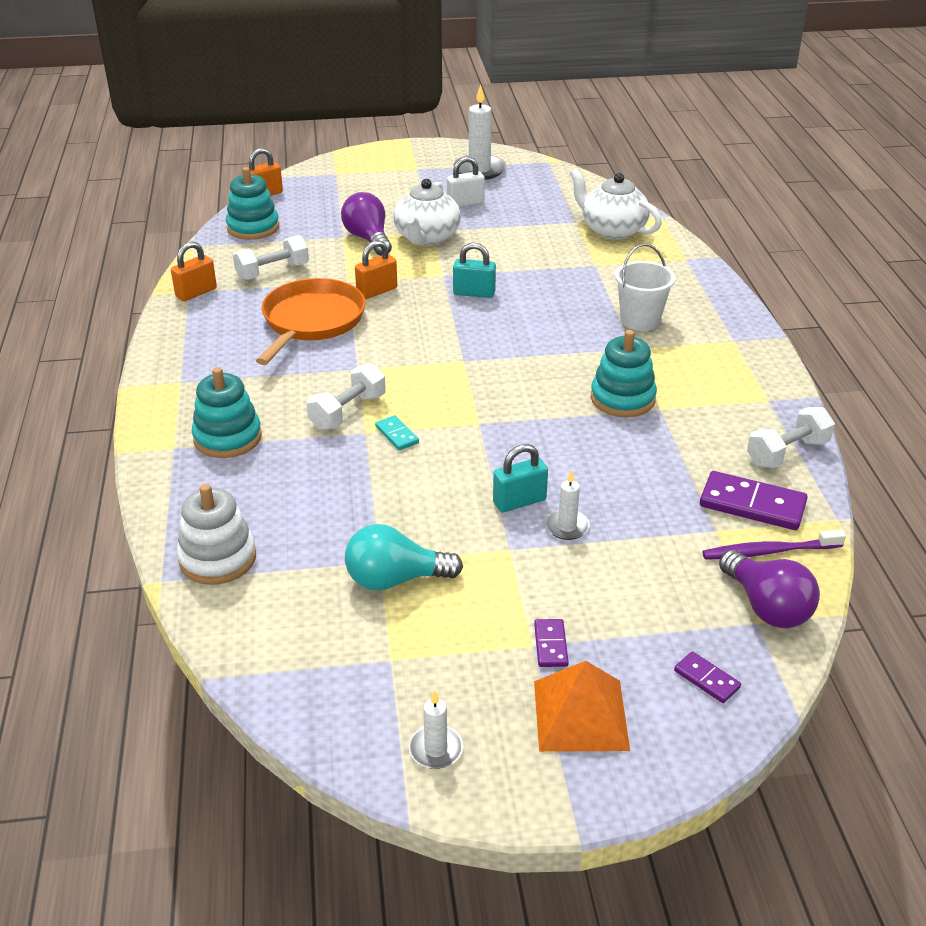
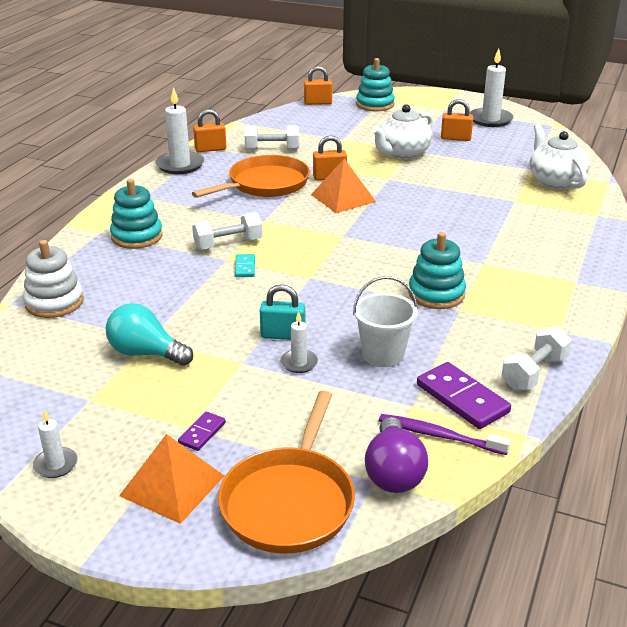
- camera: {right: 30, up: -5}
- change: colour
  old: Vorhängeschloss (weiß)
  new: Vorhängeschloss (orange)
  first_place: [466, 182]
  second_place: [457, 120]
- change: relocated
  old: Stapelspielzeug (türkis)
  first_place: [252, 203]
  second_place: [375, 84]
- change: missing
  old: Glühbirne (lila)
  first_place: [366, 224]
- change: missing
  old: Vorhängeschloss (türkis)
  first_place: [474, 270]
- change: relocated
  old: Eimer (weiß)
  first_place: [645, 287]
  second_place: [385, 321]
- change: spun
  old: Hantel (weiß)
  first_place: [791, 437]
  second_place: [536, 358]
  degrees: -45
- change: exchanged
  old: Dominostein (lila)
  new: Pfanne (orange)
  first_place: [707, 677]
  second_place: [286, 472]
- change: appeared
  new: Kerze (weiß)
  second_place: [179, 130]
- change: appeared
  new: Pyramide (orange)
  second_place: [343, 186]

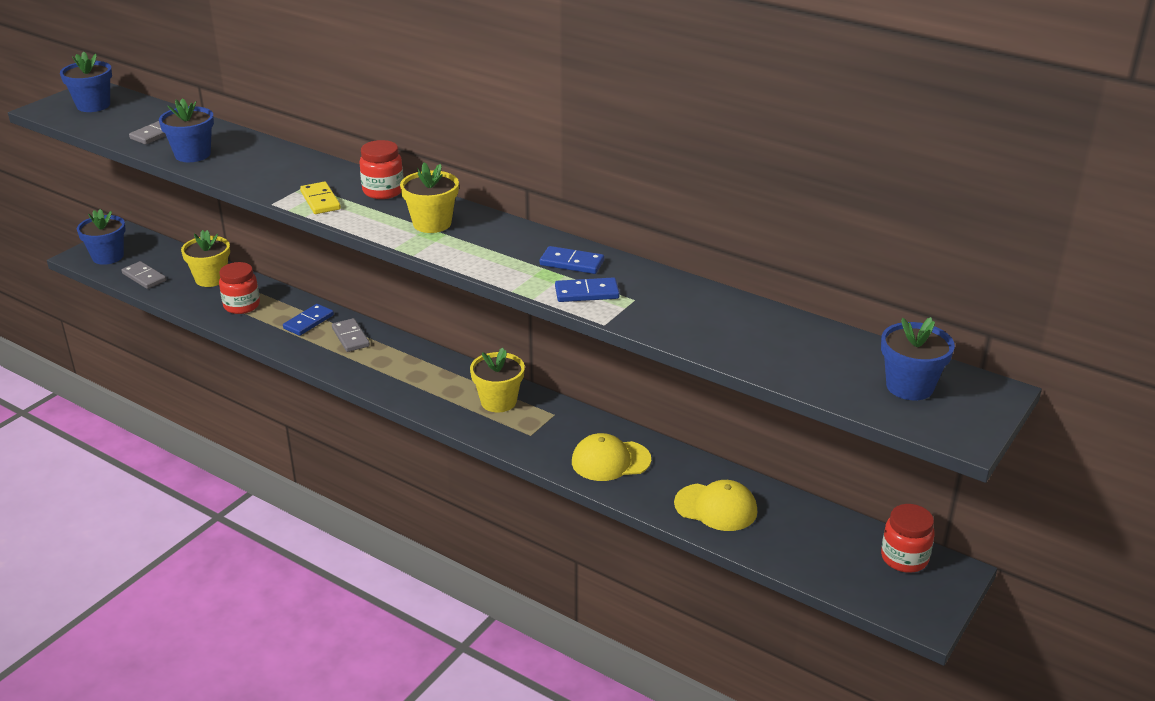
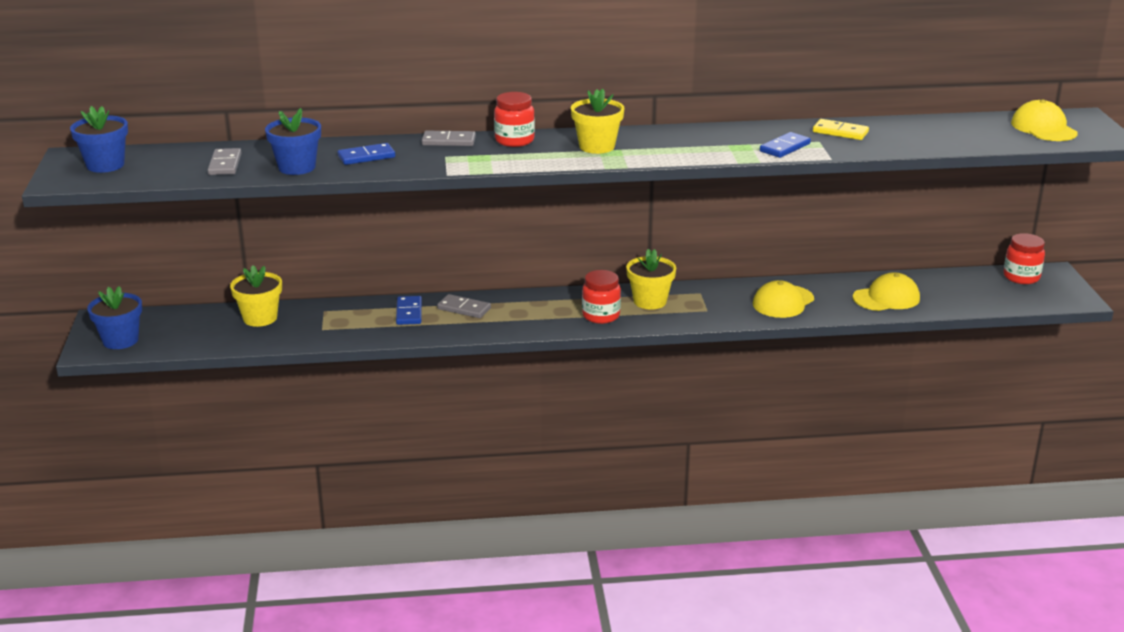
- camera: {right: -40, up: -5}
- change: relocated
  old: Dominostein (gelb)
  first_place: [320, 198]
  second_place: [841, 129]
- change: relocated
  old: Dominostein (blau)
  first_place: [572, 260]
  second_place: [366, 154]
- change: relocated
  old: Dominostein (grau)
  first_place: [144, 275]
  second_place: [449, 138]
- change: relocated
  old: Einmachglas (rot)
  first_place: [239, 288]
  second_place: [601, 297]
- change: exchanged
  old: Blumentopf (blau)
  new: Kappe (gelb)
  first_place: [918, 358]
  second_place: [1044, 120]

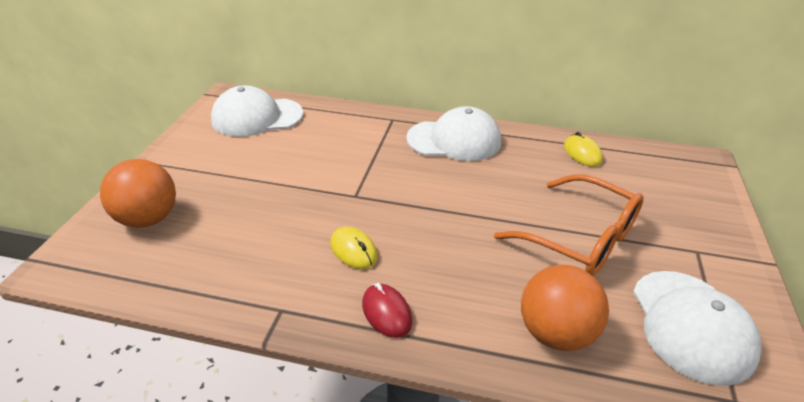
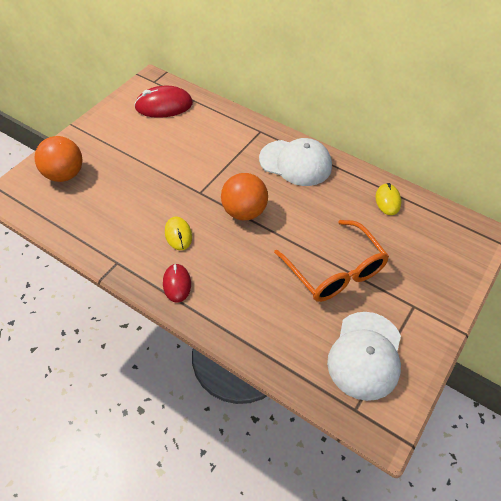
- camera: {right: 20, up: 15}
- change: exchanged
  old: Kappe (weiß)
  new: Computermaus (rot)
  first_place: [257, 111]
  second_place: [163, 102]
- change: relocated
  old: Ball (orange)
  first_place: [565, 308]
  second_place: [244, 197]

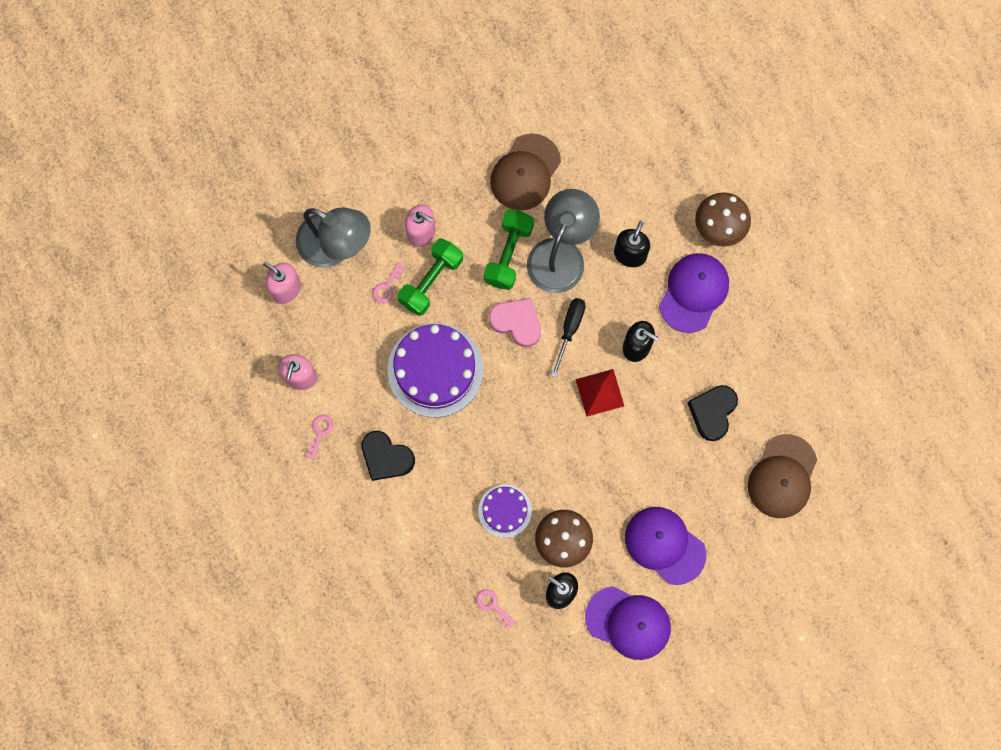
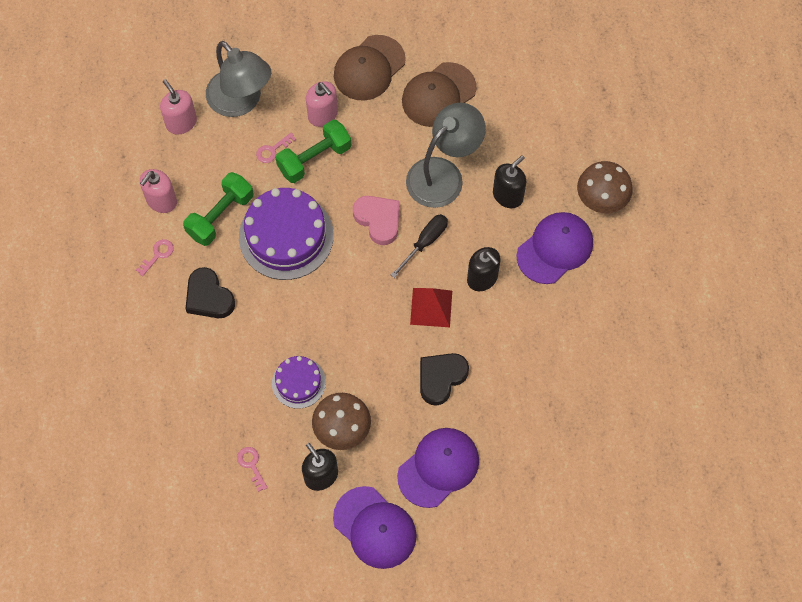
- camera: {right: 20, up: -10}
- change: relocated
  old: Hantel (grün)
  first_place: [509, 249]
  second_place: [218, 209]
- change: relocated
  old: Herz (schwarz)
  first_place: [713, 413]
  second_place: [444, 379]
- change: relocated
  old: Kappe (braun)
  first_place: [782, 476]
  second_place: [370, 68]
- change: spun
  old: Kappe (lila)
  first_place: [665, 546]
  second_place: [438, 468]
  degrees: 75

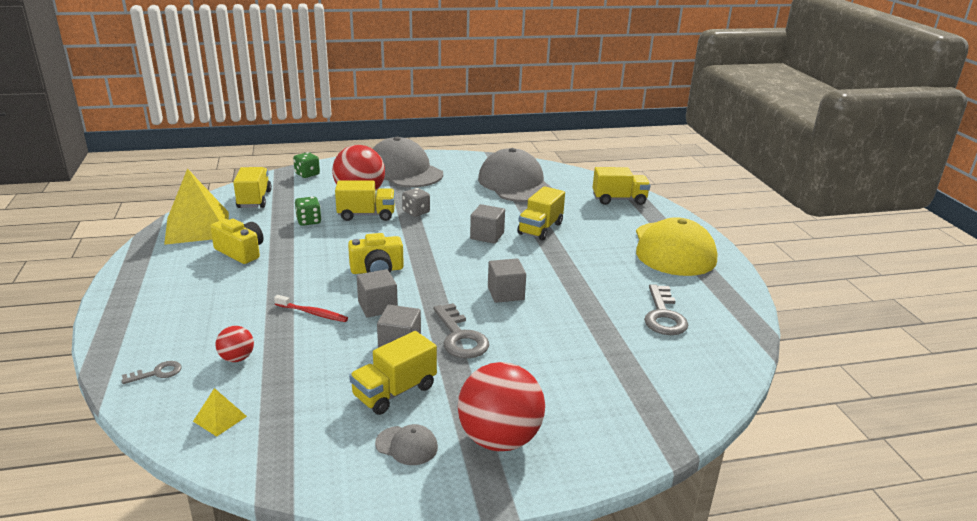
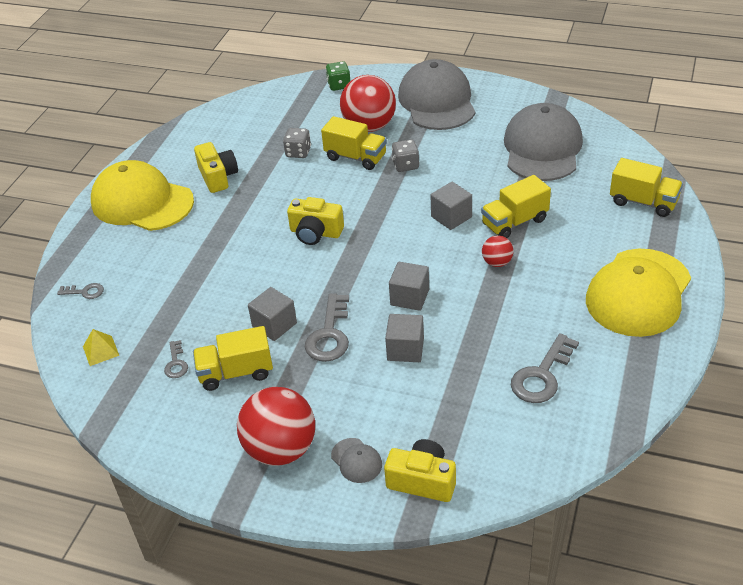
- camera: {right: 35, up: 15}
- change: missing
  old: Lastwagen (gelb)
  first_place: [252, 187]
- change: missing
  old: Pyramide (gelb)
  first_place: [196, 207]
- change: colour
  old: Spielwürfel (grün)
  new: Spielwürfel (grau)
  first_place: [308, 211]
  second_place: [297, 143]
- change: relocated
  old: Kubus (grau)
  first_place: [377, 293]
  second_place: [404, 338]
- change: missing
  old: Zahnbürste (rot)
  first_place: [311, 308]
- change: relocated
  old: Ball (rot)
  first_place: [235, 344]
  second_place: [498, 251]
- change: relocated
  old: Kappe (grau)
  first_place: [406, 444]
  second_place: [356, 460]
- change: appeared
  new: Kappe (gelb)
  second_place: [142, 195]
- change: appeared
  new: Schlüssel (grau)
  second_place: [176, 359]
- change: appeared
  new: Kamera (gelb)
  second_place: [420, 470]

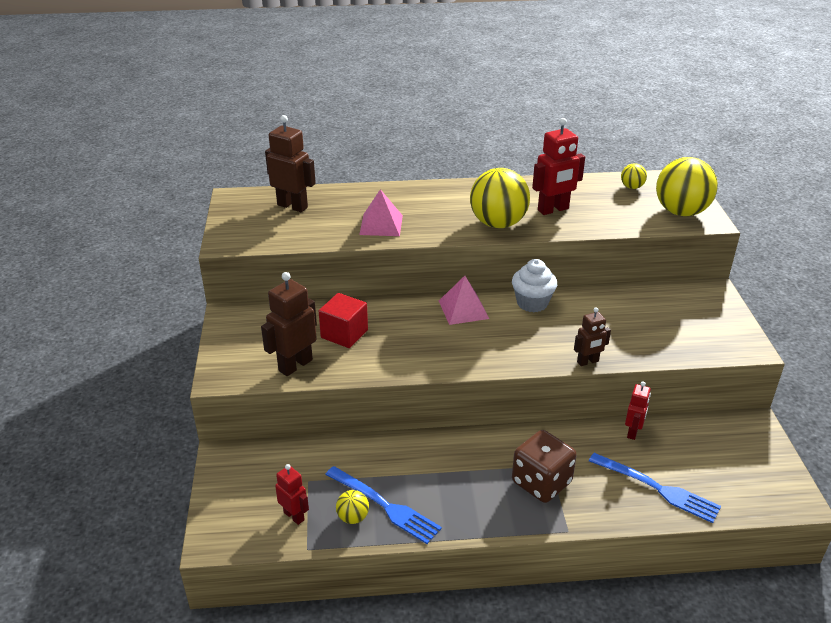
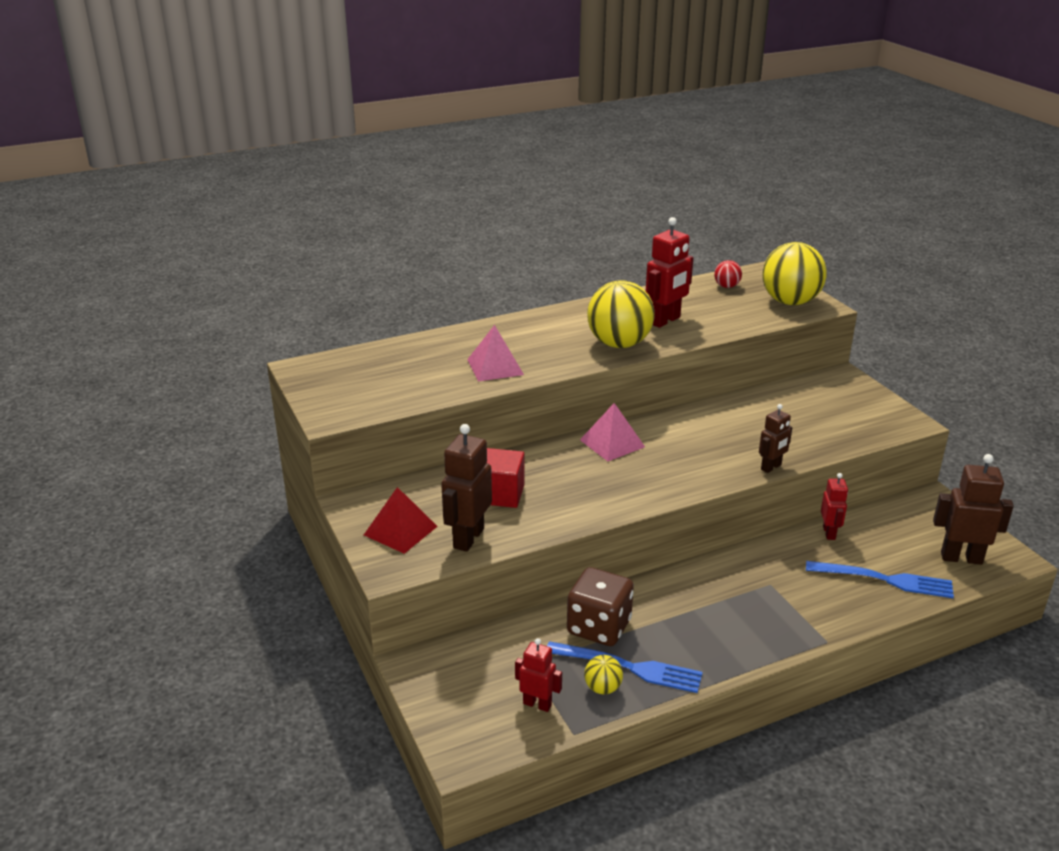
- camera: {right: -20, up: -5}
- change: relocated
  old: Roboter (braun)
  first_place: [290, 163]
  second_place: [973, 509]
- change: colour
  old: Ball (gelb)
  new: Ball (rot)
  first_place: [634, 176]
  second_place: [728, 274]
- change: missing
  old: Muffin (weiß)
  first_place: [534, 286]
- change: relocated
  old: Spielwürfel (braun)
  first_place: [544, 466]
  second_place: [600, 606]
- change: appeared
  new: Pyramide (rot)
  second_place: [401, 520]

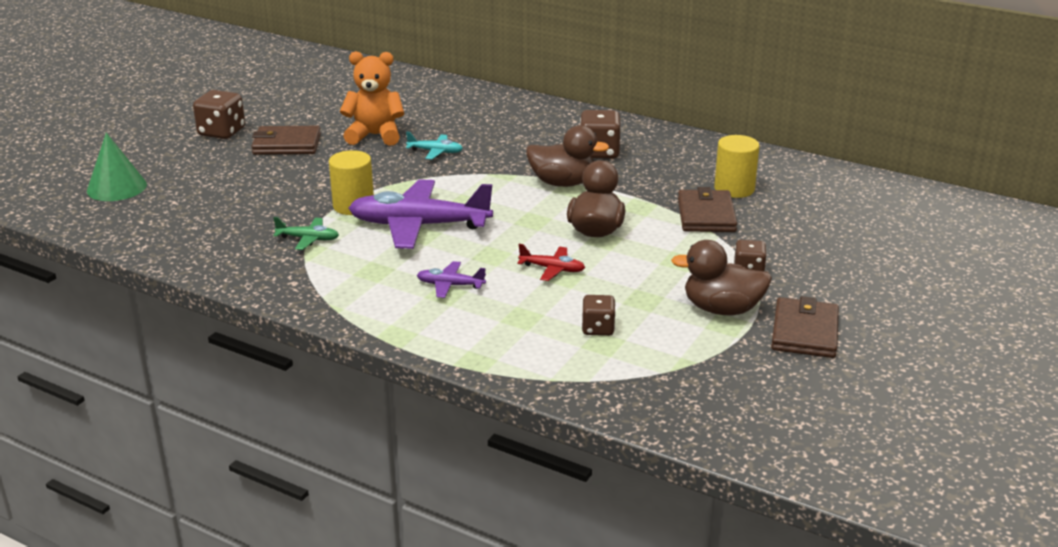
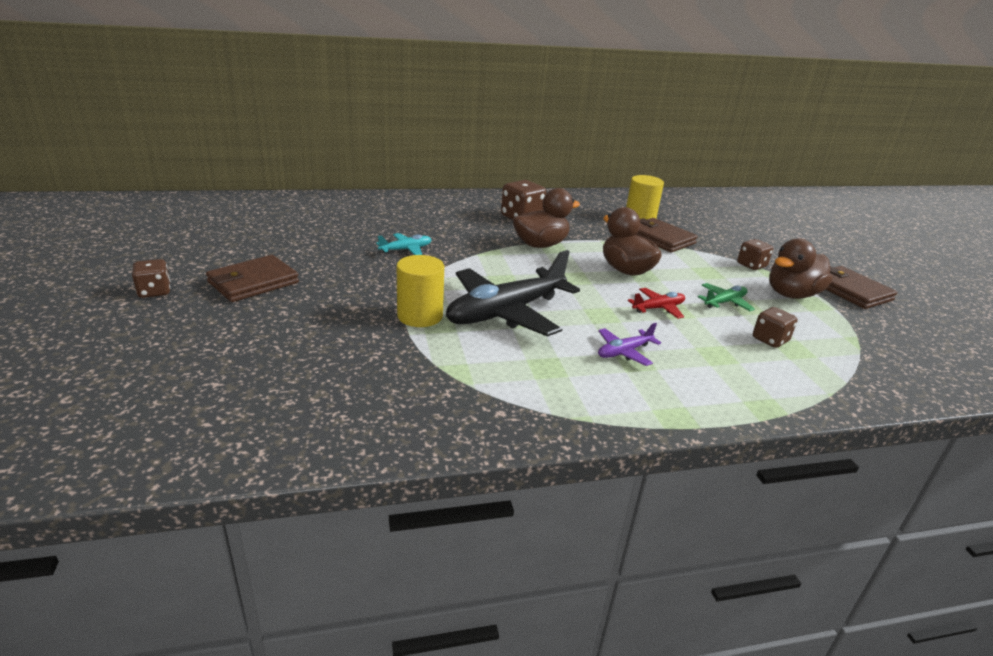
- camera: {right: -45, up: 0}
- change: missing
  old: Teddybär (orange)
  first_place: [372, 98]
- change: size
  old: Spielwürfel (braun)
  first_place: [219, 114]
  second_place: [151, 278]
  factor: 0.63
- change: missing
  old: Kegel (grün)
  first_place: [117, 167]
- change: colour
  old: Flugzeug (lila)
  new: Flugzeug (schwarz)
  first_place: [421, 214]
  second_place: [513, 293]
- change: relocated
  old: Flugzeug (grün)
  first_place: [306, 233]
  second_place: [726, 297]

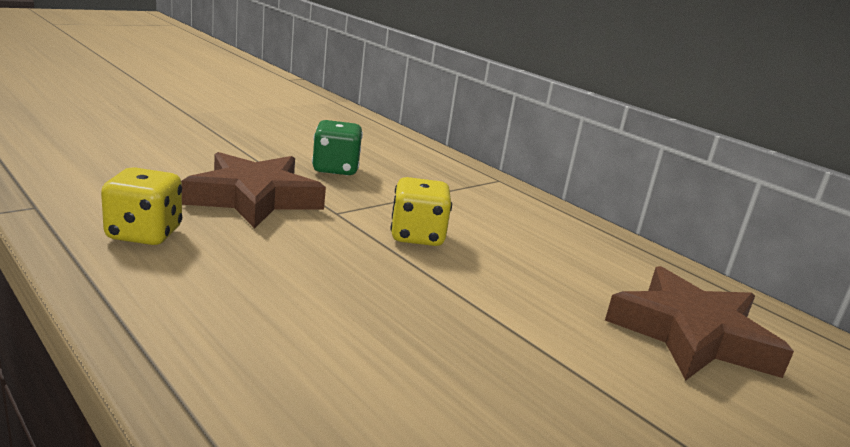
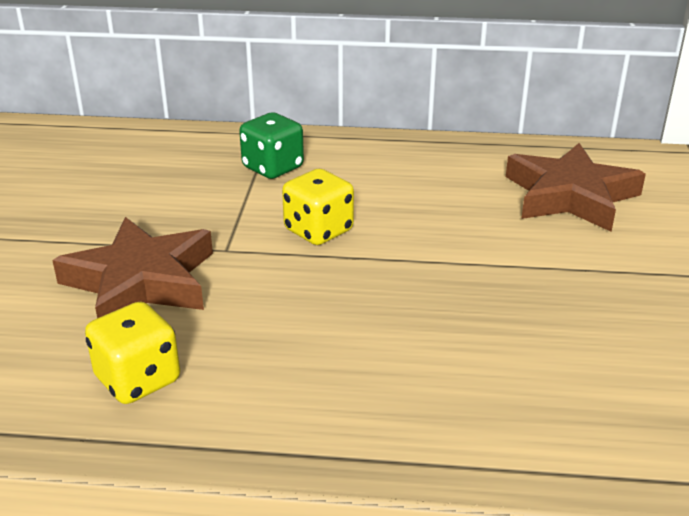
- camera: {right: -40, up: 10}
- change: relocated
  old: Spielwürfel (grün)
  first_place: [337, 147]
  second_place: [271, 146]

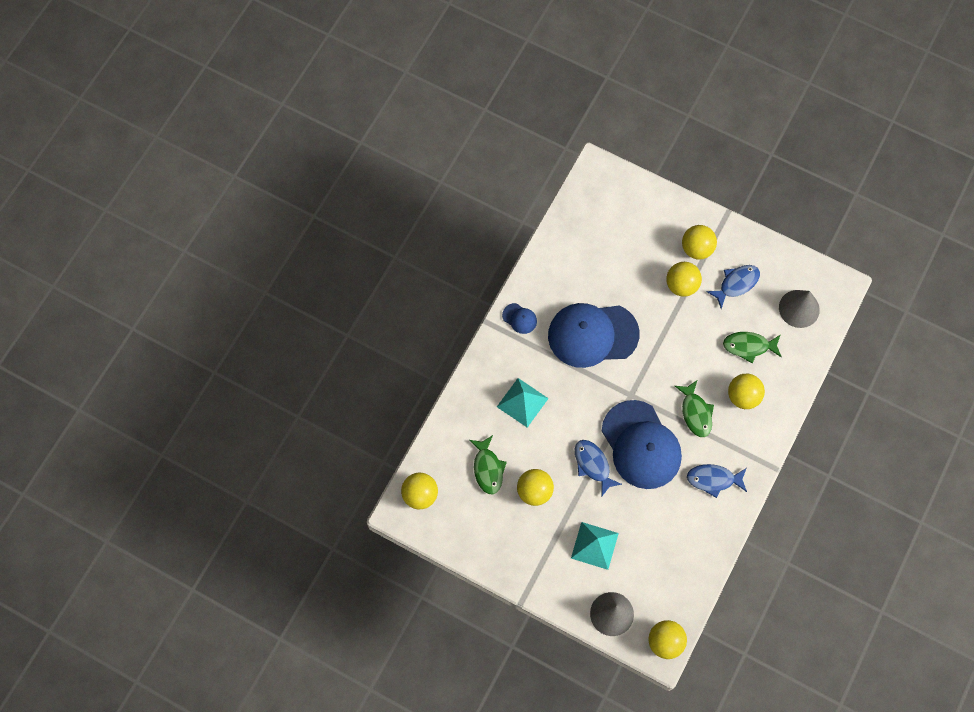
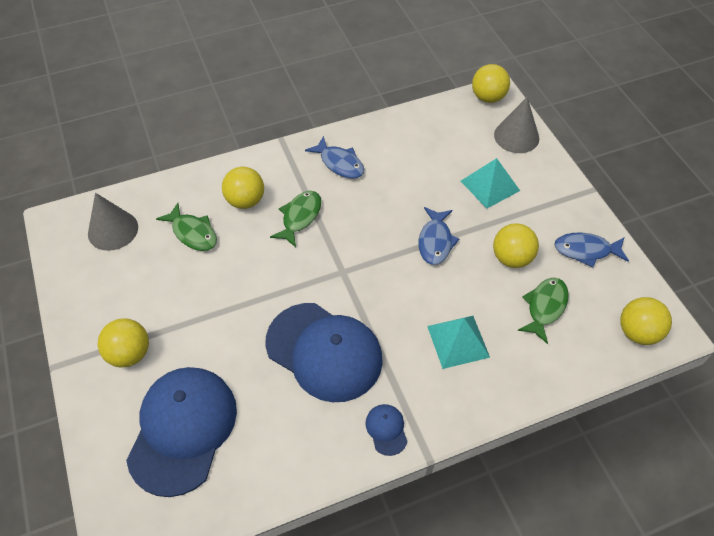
- camera: {right: -140, up: -15}
- change: missing
  old: Ball (gelb)
  first_place: [684, 279]
- change: relocated
  old: Fisch (blau)
  first_place: [733, 287]
  second_place: [591, 249]
- change: relocated
  old: Kappe (blau)
  first_place: [642, 444]
  second_place: [181, 432]

